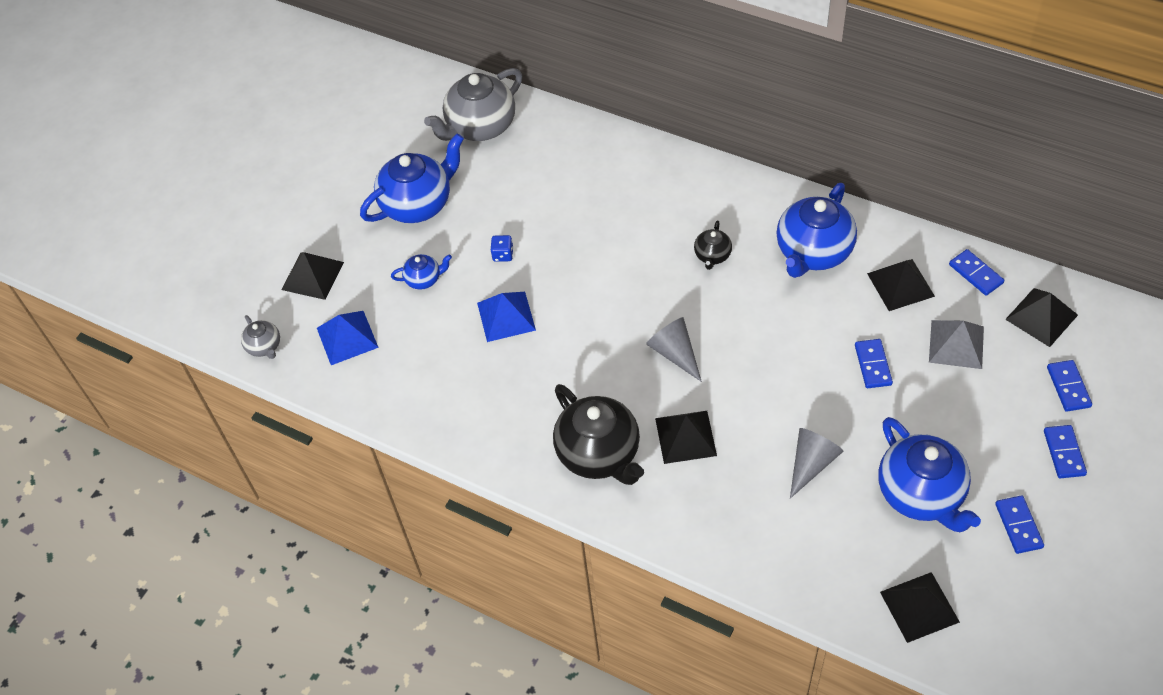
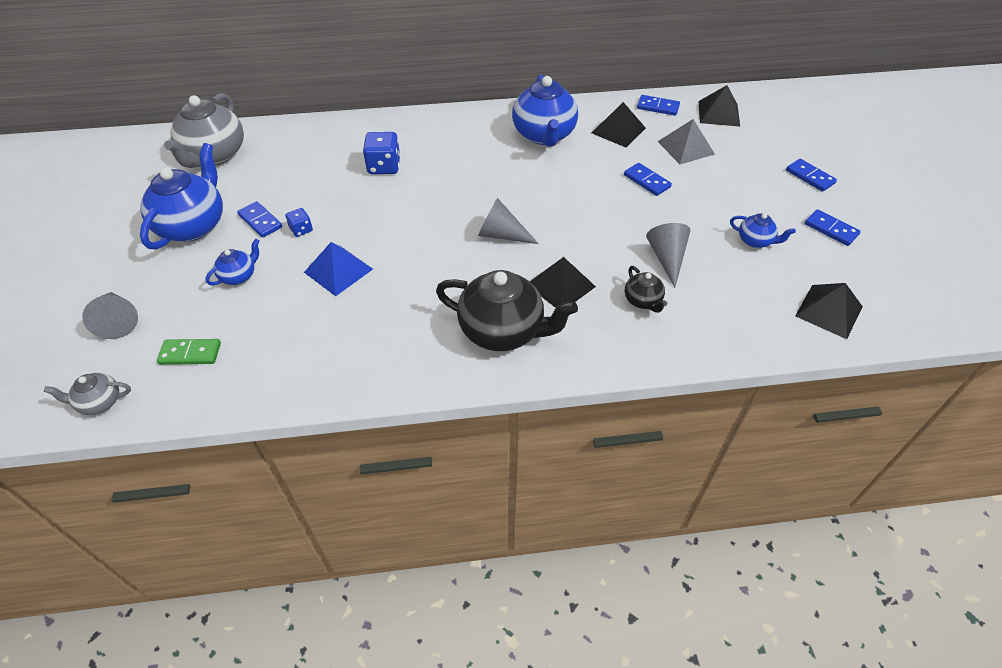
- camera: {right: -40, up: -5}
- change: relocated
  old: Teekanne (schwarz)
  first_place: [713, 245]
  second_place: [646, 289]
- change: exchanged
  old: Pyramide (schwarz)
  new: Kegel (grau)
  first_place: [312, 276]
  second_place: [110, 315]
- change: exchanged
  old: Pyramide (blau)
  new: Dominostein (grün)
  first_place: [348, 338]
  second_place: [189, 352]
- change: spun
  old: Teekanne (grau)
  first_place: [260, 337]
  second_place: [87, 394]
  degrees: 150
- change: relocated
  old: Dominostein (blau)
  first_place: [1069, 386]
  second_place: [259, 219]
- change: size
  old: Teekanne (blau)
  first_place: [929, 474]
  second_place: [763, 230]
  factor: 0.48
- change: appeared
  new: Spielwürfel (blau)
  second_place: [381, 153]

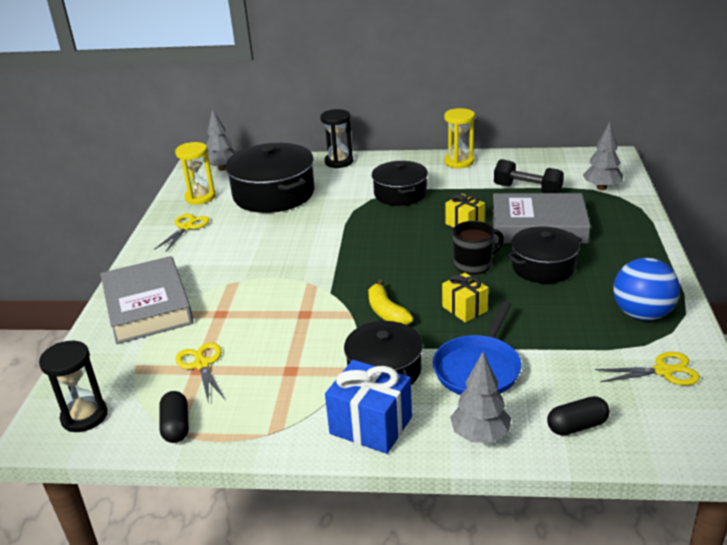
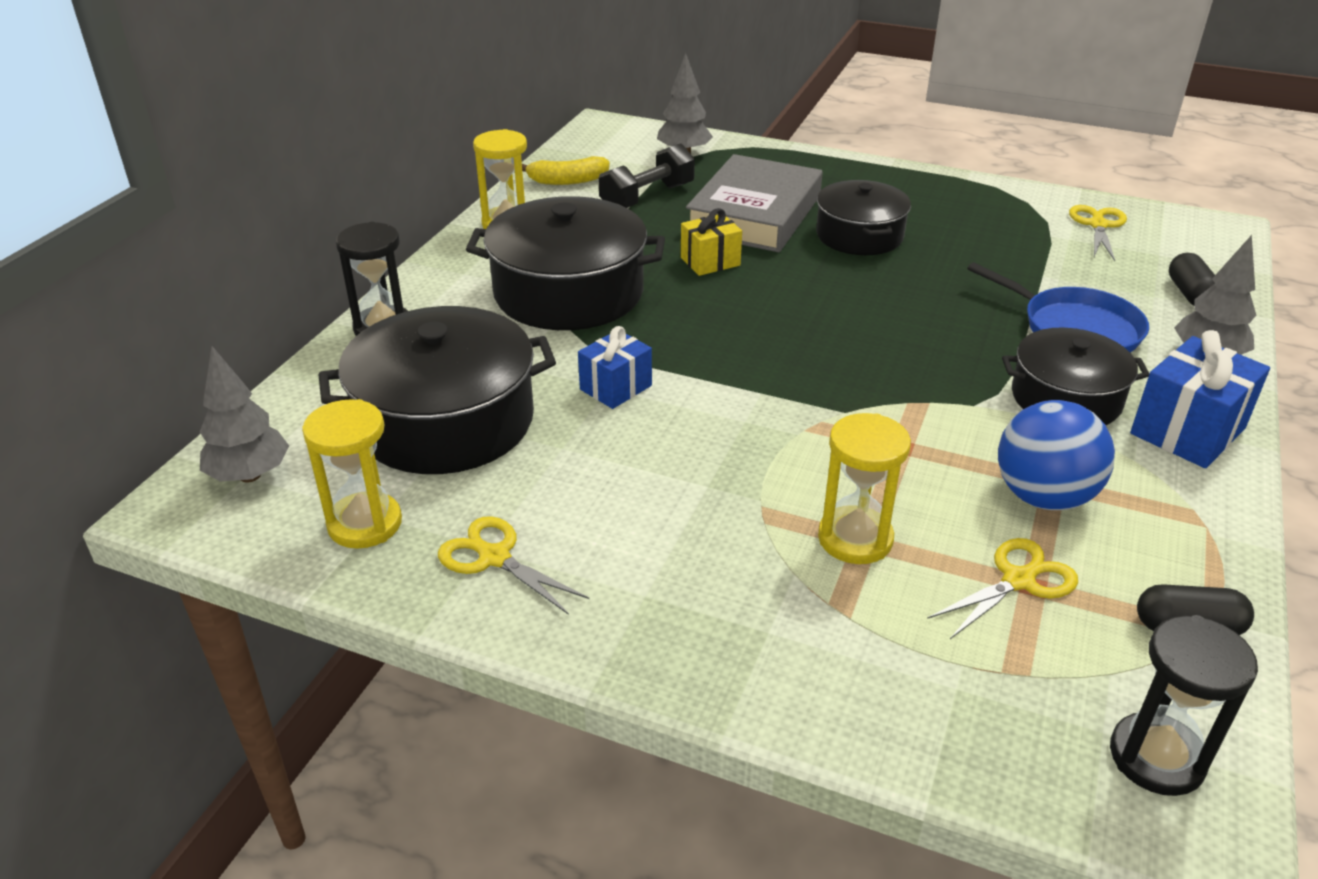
- camera: {right: -75, up: 5}
- change: size
  old: Kochtopf (schwarz)
  first_place: [400, 183]
  second_place: [565, 263]
  factor: 1.59
- change: missing
  old: Tasse (schwarz)
  first_place: [478, 248]
- change: missing
  old: Buch (grau)
  first_place: [147, 300]
- change: relocated
  old: Ball (blau)
  first_place: [646, 289]
  second_place: [1056, 455]
- change: missing
  old: Geschenk (gelb)
  first_place: [465, 297]
- change: relocated
  old: Banane (gelb)
  first_place: [390, 302]
  second_place: [566, 170]
- change: spun
  old: Schere (gelb)
  first_place: [200, 373]
  second_place: [1002, 588]
  degrees: 150
- change: appeared
  new: Geschenk (blau)
  second_place: [615, 367]
- change: appeared
  new: Sanduhr (gelb)
  second_place: [864, 488]

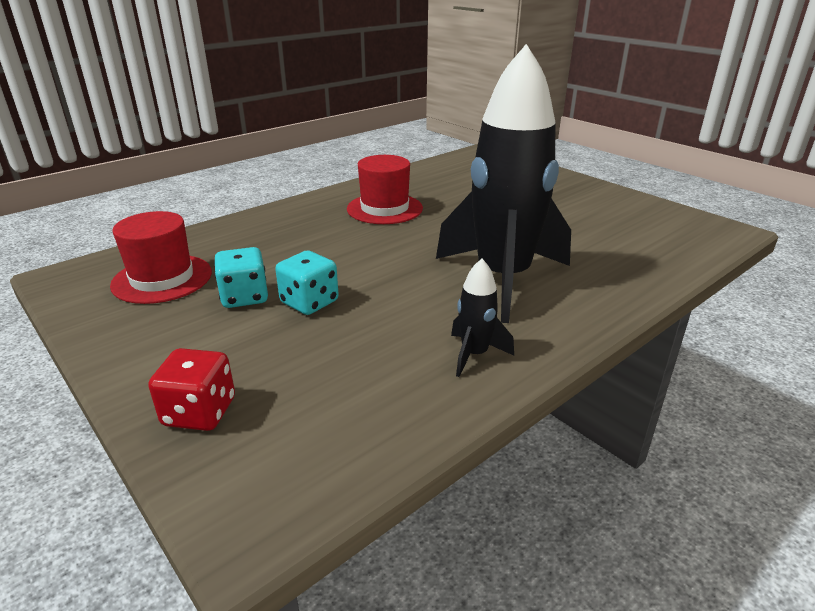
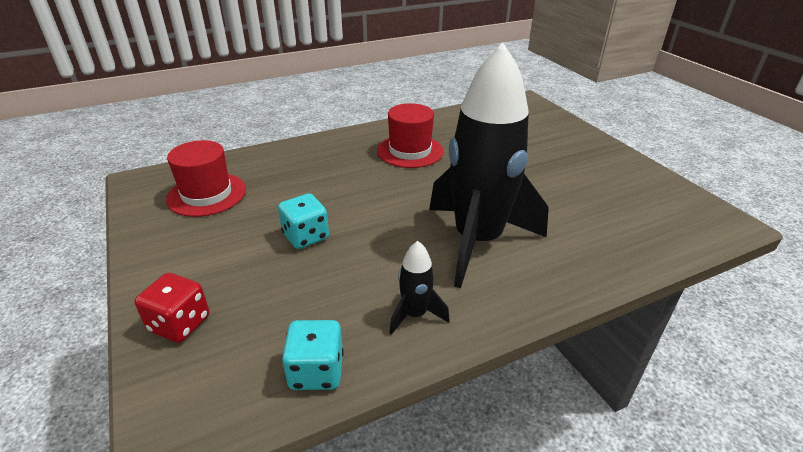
- camera: {right: 15, up: 5}
- change: relocated
  old: Spielwürfel (türkis)
  first_place: [241, 277]
  second_place: [313, 355]

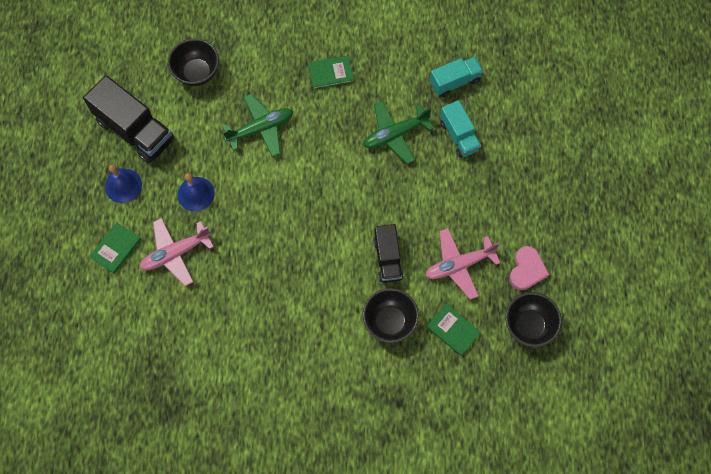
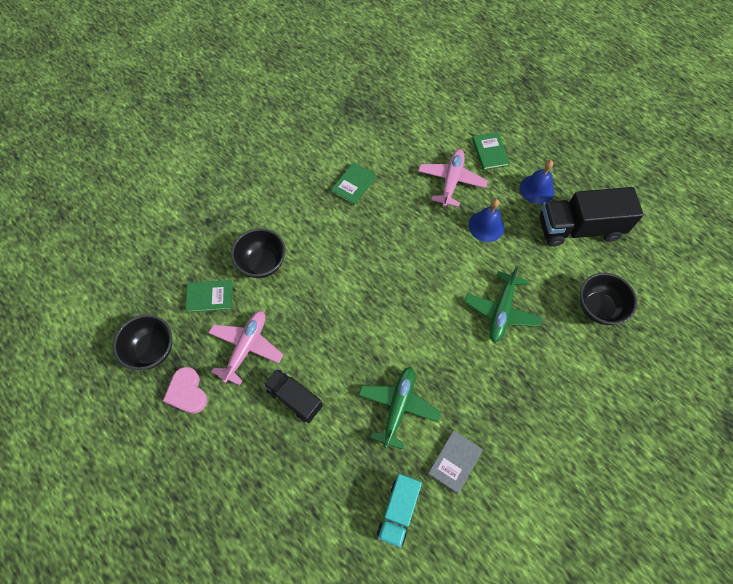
- camera: {right: 135, up: -5}
- change: relocated
  old: Buch (grün)
  first_place: [331, 72]
  second_place: [353, 183]
- change: missing
  old: Lastwagen (türkis)
  first_place: [460, 129]
- change: relocated
  old: Lastwagen (schwarz)
  first_place: [388, 253]
  second_place: [293, 395]
- change: appeared
  new: Buch (grau)
  second_place: [455, 462]

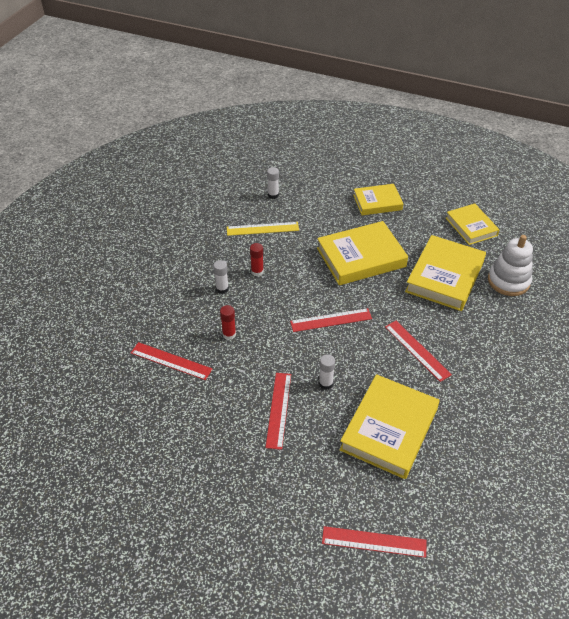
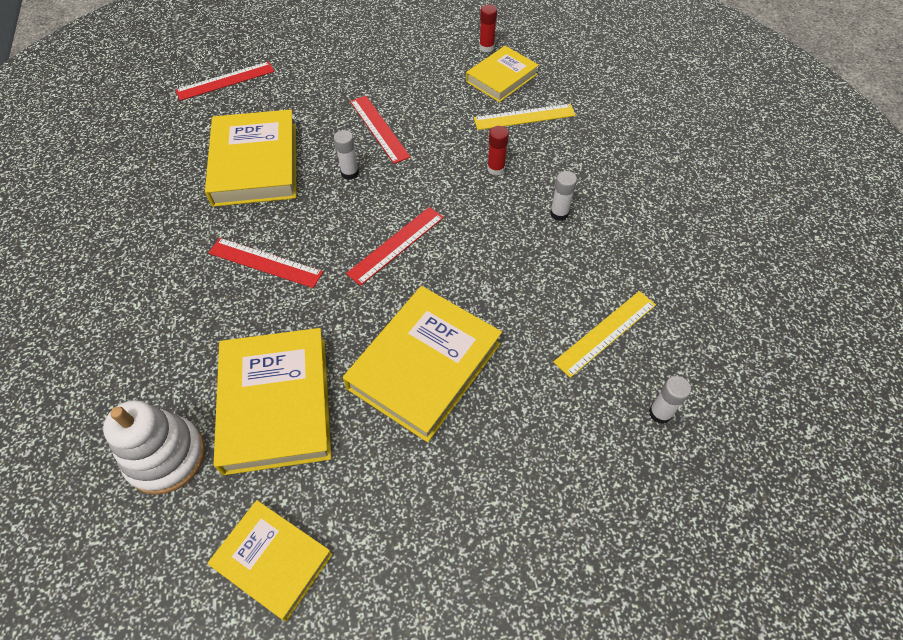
- camera: {right: 145, up: 10}
- change: relocated
  old: Buch (gelb)
  first_place: [378, 199]
  second_place: [502, 74]
- change: relocated
  old: Klebestift (rot)
  first_place: [257, 259]
  second_place: [488, 28]
- change: colour
  old: Lineal (rot)
  new: Lineal (gelb)
  first_place: [171, 361]
  second_place: [525, 117]

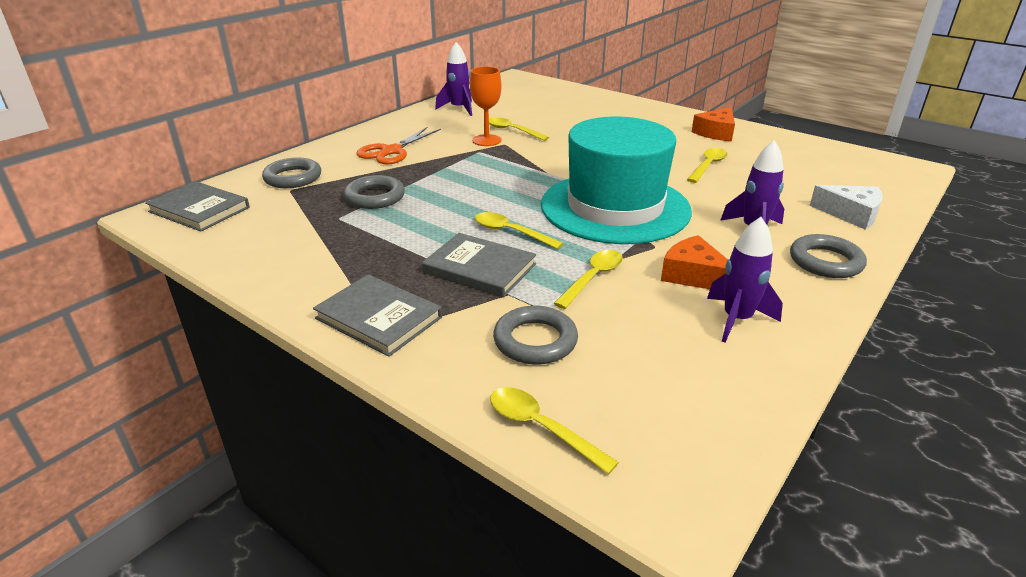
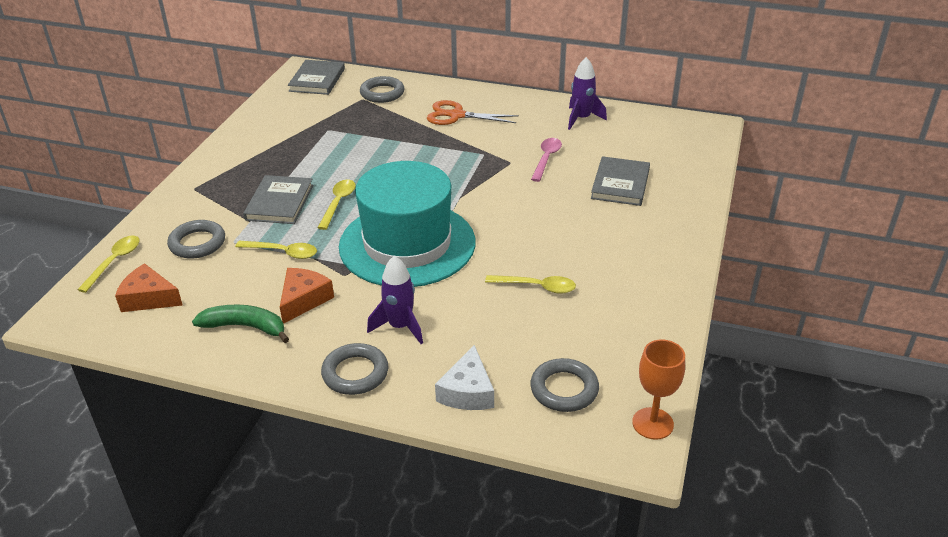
- camera: {right: 70, up: 5}
- change: relocated
  old: Kelch (orange)
  first_place: [485, 106]
  second_place: [658, 389]
- change: relocated
  old: Käse (orange)
  first_place: [713, 124]
  second_place: [149, 287]
- change: colour
  old: Löffel (gelb)
  new: Löffel (rosa)
  first_place: [519, 129]
  second_place: [546, 160]
- change: relocated
  old: Ring (grau)
  first_place: [374, 192]
  second_place: [564, 385]
- change: exchanged
  old: Rakete (lila)
  new: Banane (grün)
  first_place: [745, 280]
  second_place: [240, 323]
- change: relocated
  old: Buch (grau)
  first_place: [377, 315]
  second_place: [620, 181]

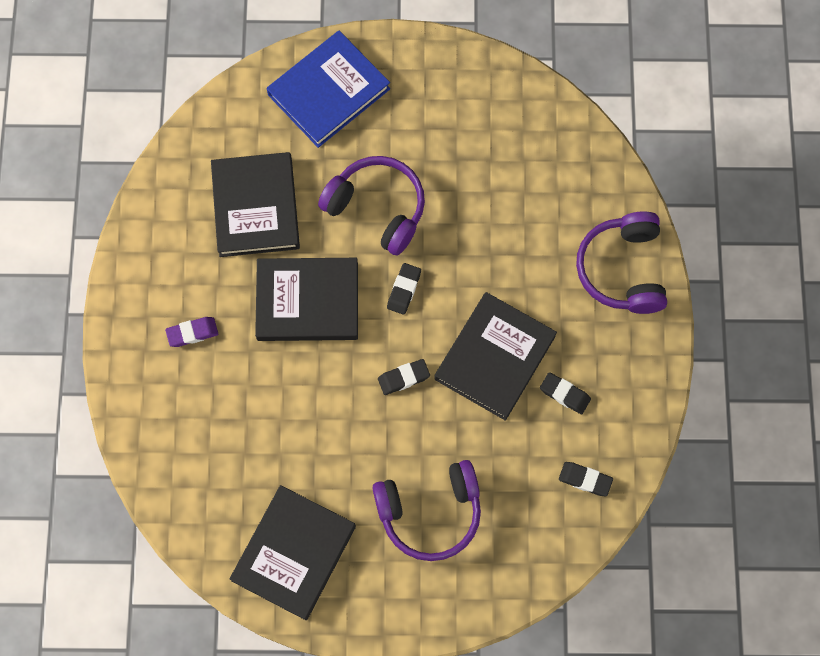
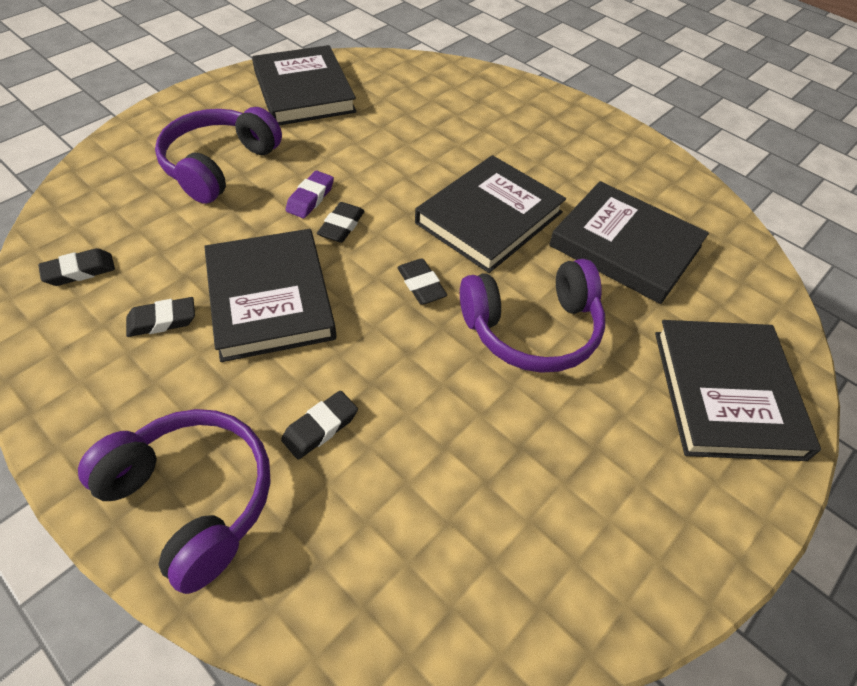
- camera: {right: 130, up: -20}
- change: colour
  old: Buch (blau)
  new: Buch (schwarz)
  first_place: [328, 89]
  second_place: [738, 390]
- change: relocated
  old: Radiergummi (lila)
  first_place: [191, 332]
  second_place: [310, 194]
- change: appeared
  new: Radiergummi (schwarz)
  second_place: [319, 425]

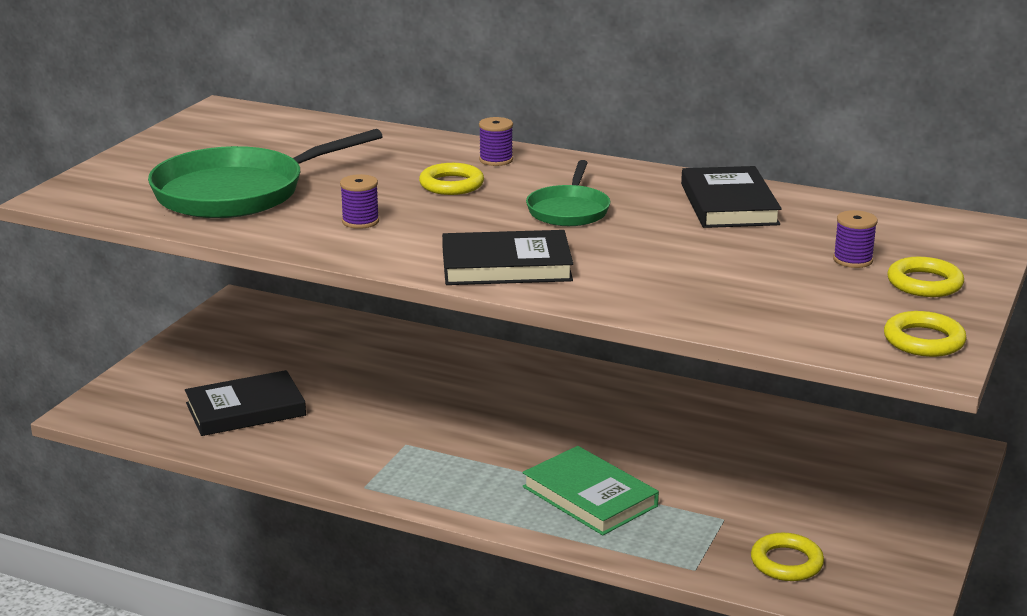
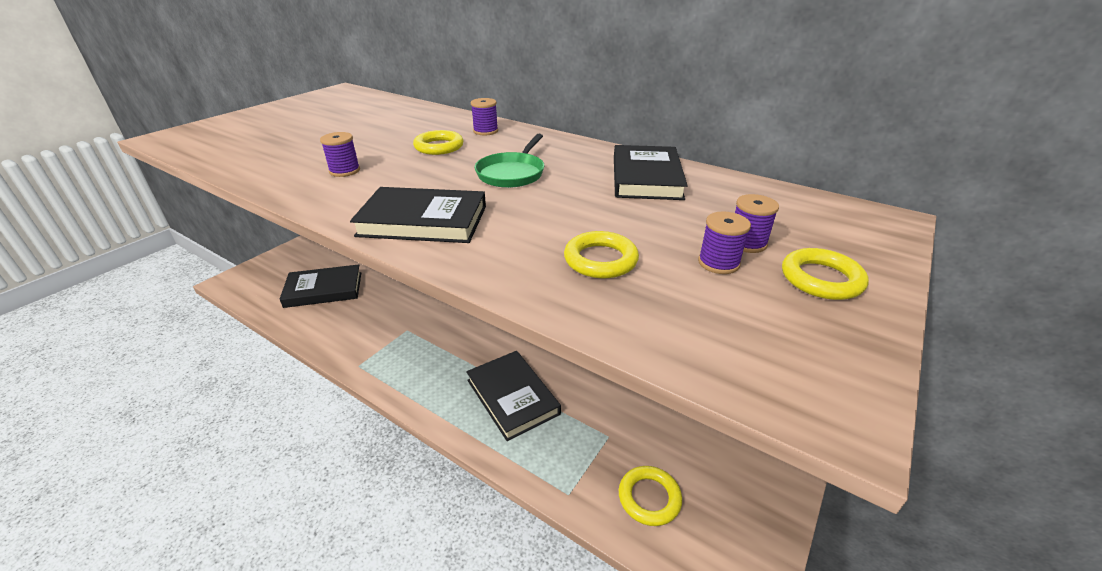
- camera: {right: 10, up: 10}
- change: missing
  old: Pfanne (grün)
  first_place: [265, 173]
- change: relocated
  old: Ring (gelb)
  first_place: [925, 334]
  second_place: [601, 254]
- change: colour
  old: Buch (grün)
  new: Buch (schwarz)
  first_place: [591, 490]
  second_place: [513, 396]
- change: appeared
  new: Garnrolle (lila)
  second_place: [724, 243]

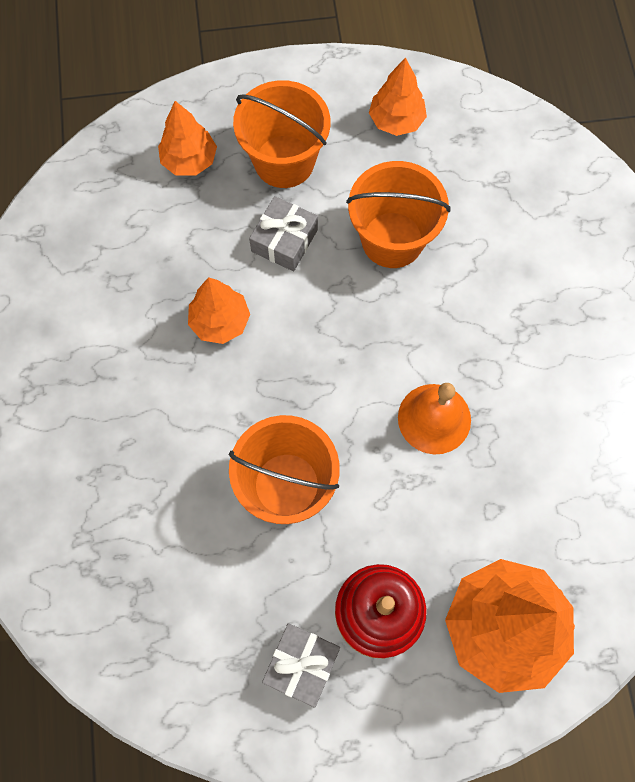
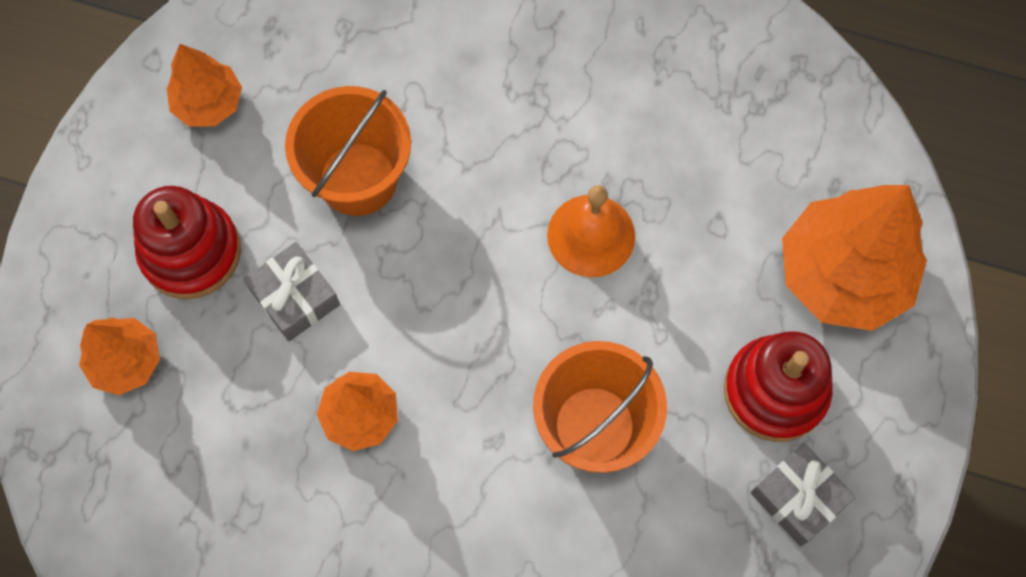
- camera: {right: -65, up: 0}
- change: exchanged
  old: Eimer (orange)
  new: Stapelspielzeug (rot)
  first_place: [281, 134]
  second_place: [187, 242]

